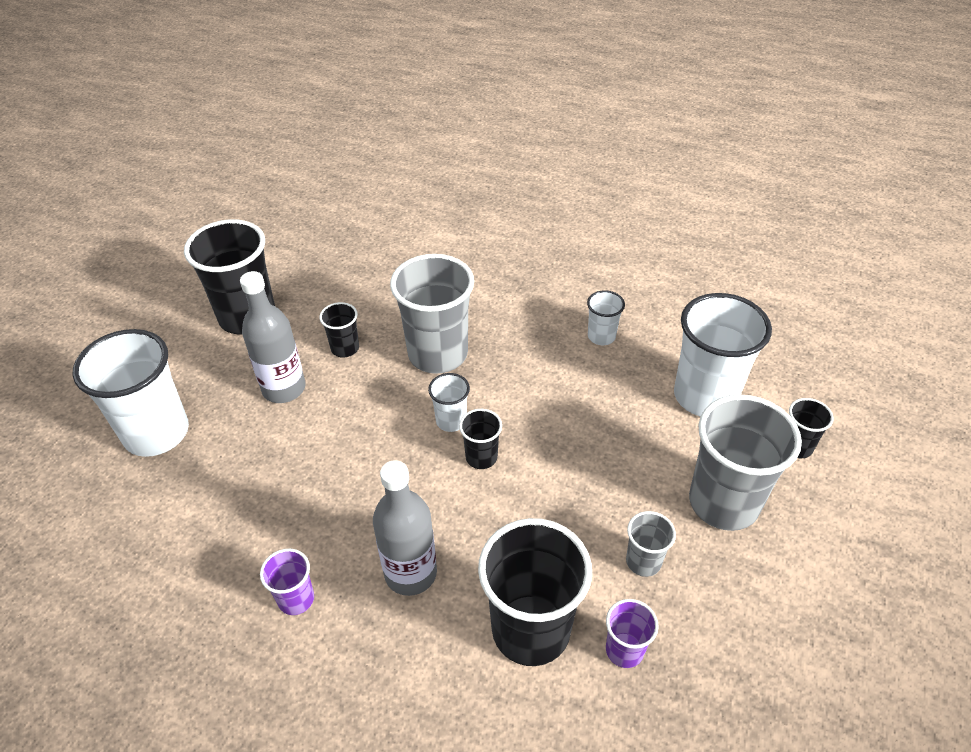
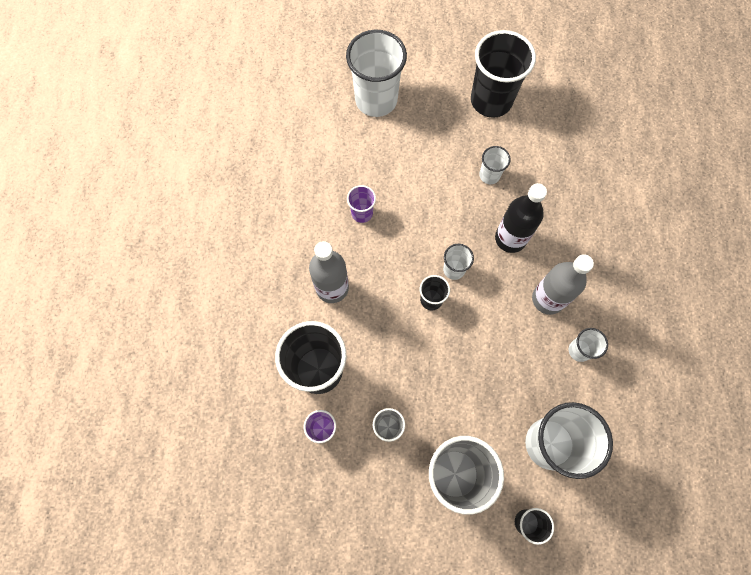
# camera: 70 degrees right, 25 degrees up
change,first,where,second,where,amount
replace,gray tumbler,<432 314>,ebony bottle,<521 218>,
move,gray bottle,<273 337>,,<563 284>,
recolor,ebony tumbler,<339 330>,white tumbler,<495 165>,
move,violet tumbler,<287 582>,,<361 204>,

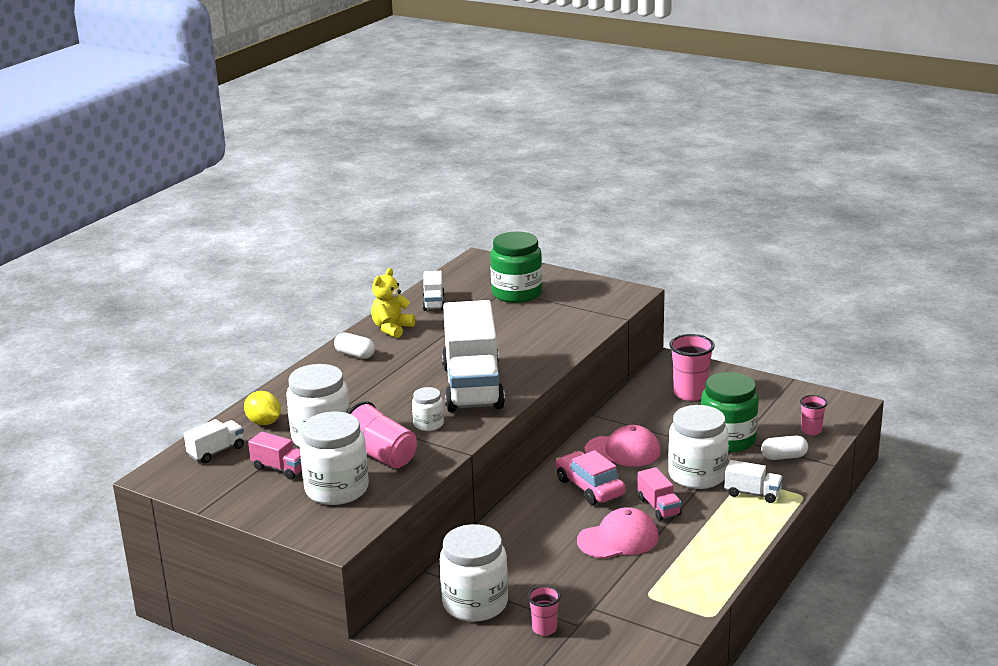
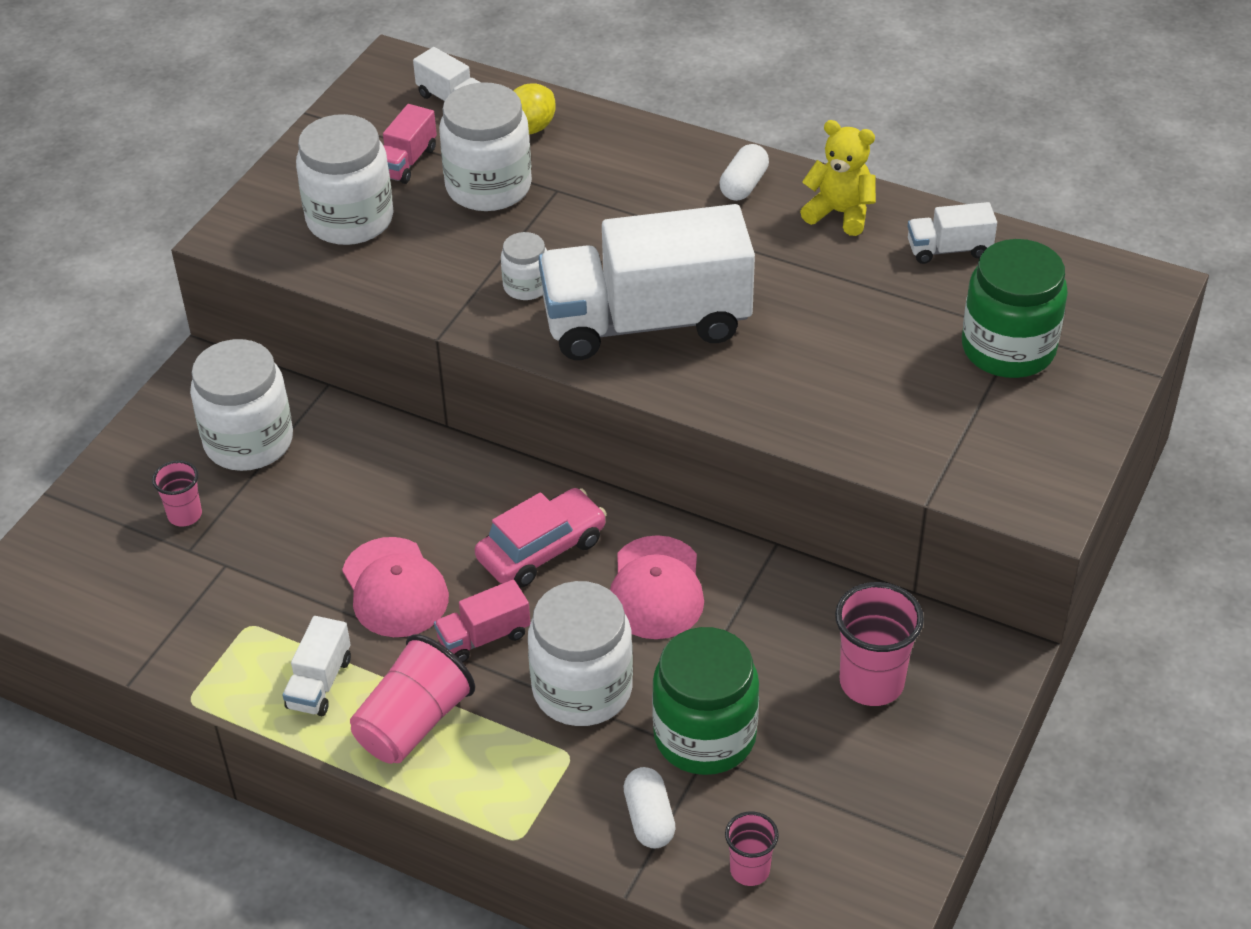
# camera: 85 degrees right, 20 degrees up
change,first,where,second,where,amount
move,rose-pink tumbler,<382 434>,,<412 699>,
move,white truck,<754 481>,,<317 666>,

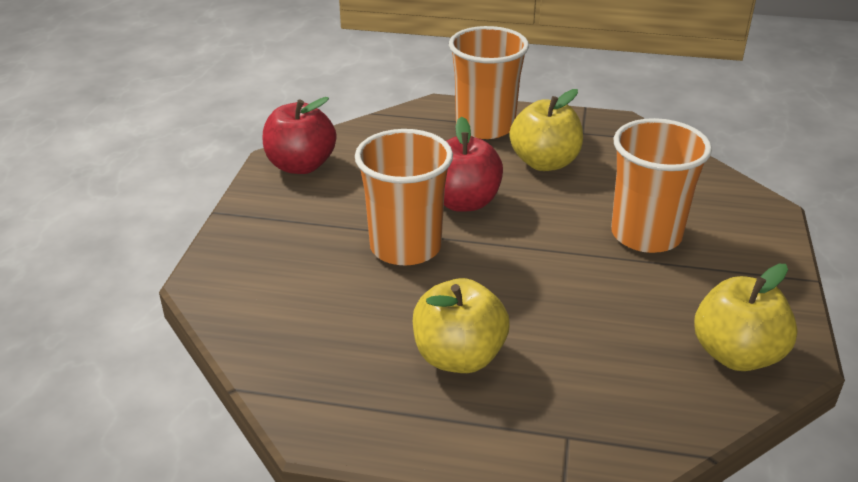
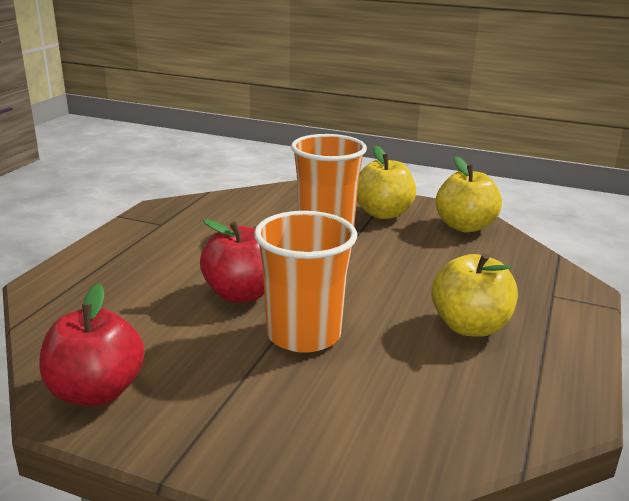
# camera: 80 degrees left, 10 degrees down
change,first,where,second,where,amount
delete,bright orange tumbler,<489 82>,,,
move,golden apple,<546 130>,,<386 182>,

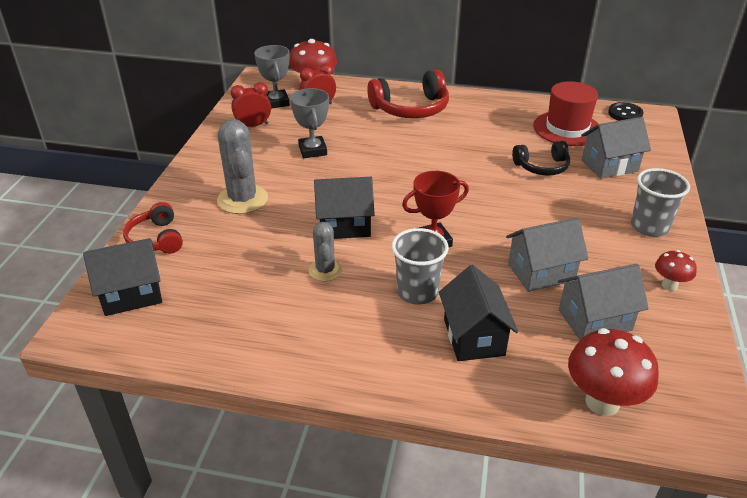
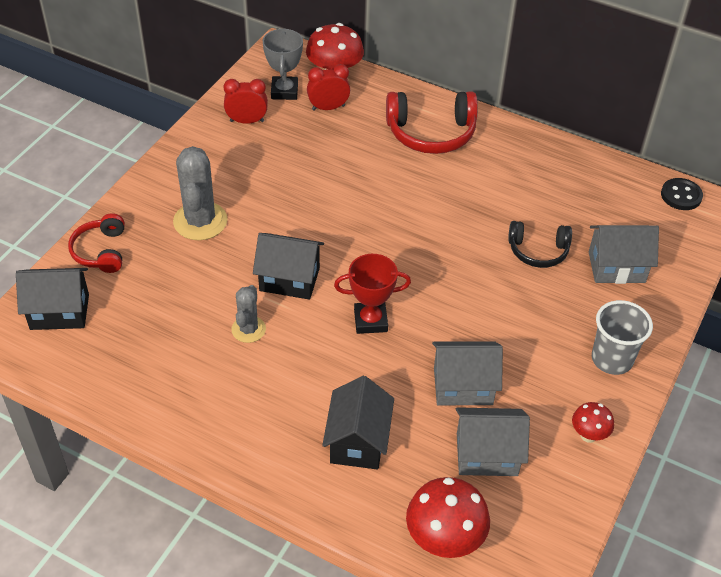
# camera: 15 degrees right, 10 degrees up
change,first,where,second,where,amount
delete,scarlet tall hat,<565 113>,,,
delete,gray trophy,<309 123>,,,
delete,gray tumbler,<420 266>,,,

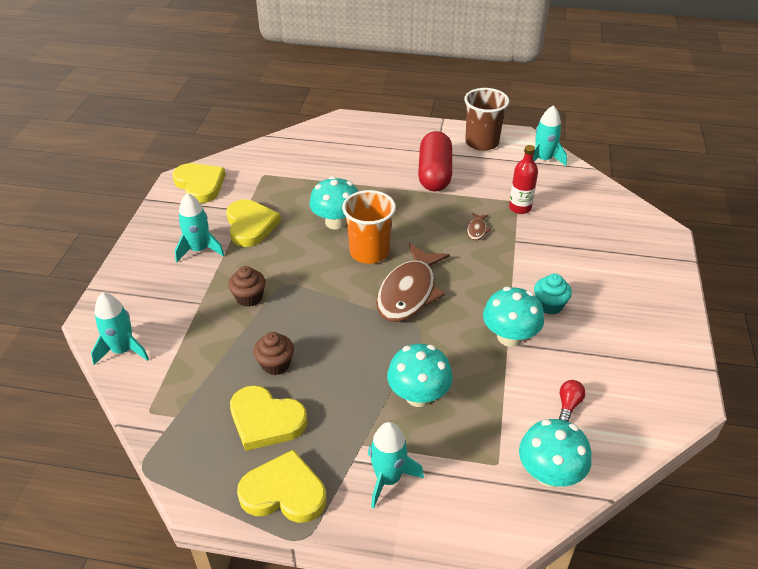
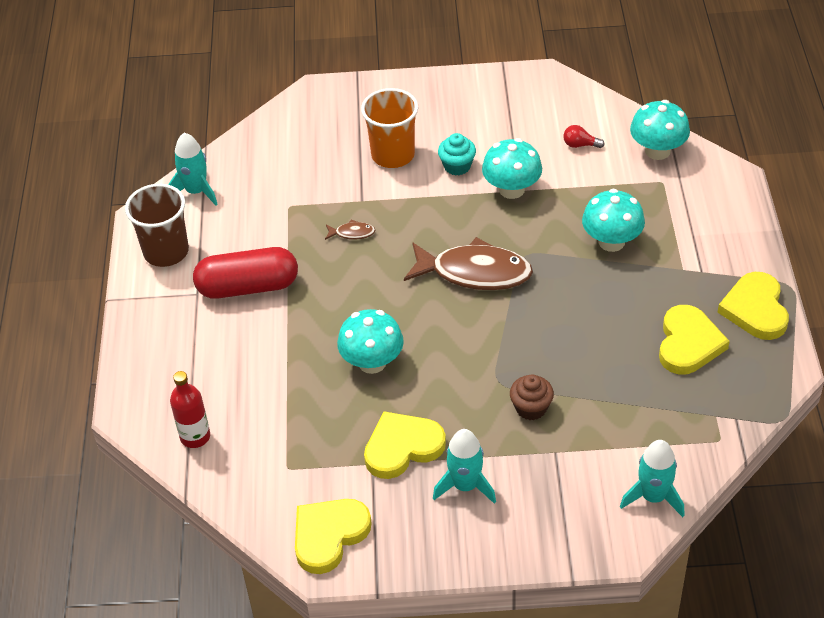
# camera: 100 degrees left, 5 degrees up
change,first,where,second,where,amount
move,scarlet bottle,<523 179>,,<190 409>,
move,bright orange tumbler,<369 227>,,<389 128>,
delete,dark brown cupcake,<273 353>,,,
delete,turquoise toy rocket,<396 465>,,,

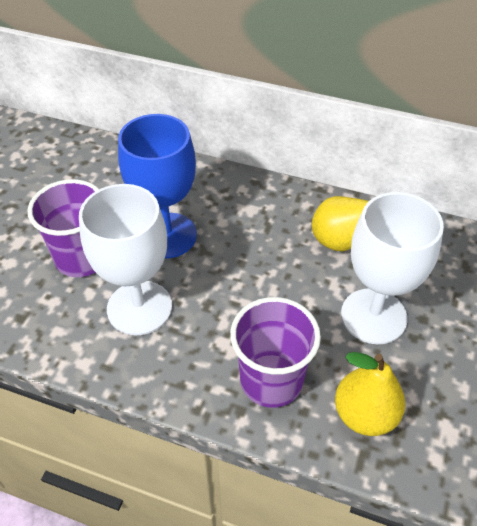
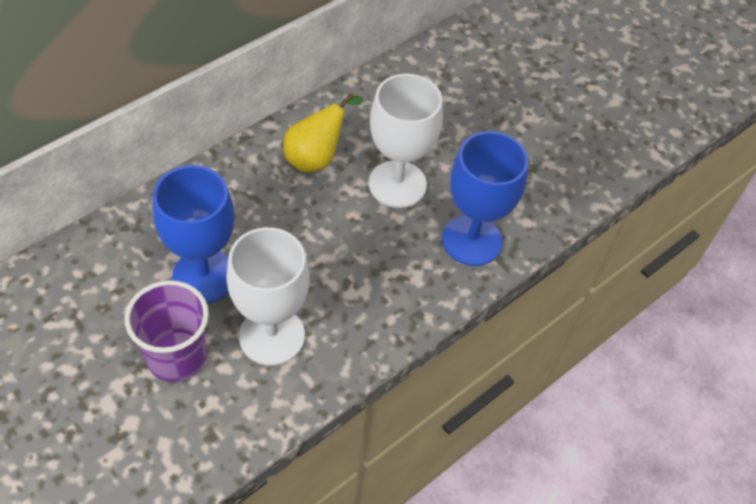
# camera: 65 degrees left, 5 degrees up
change,first,where,second,where,amount
delete,violet tumbler,<275 352>,,,
replace,golden toy pear,<370 394>,royal blue chalice,<485 198>,

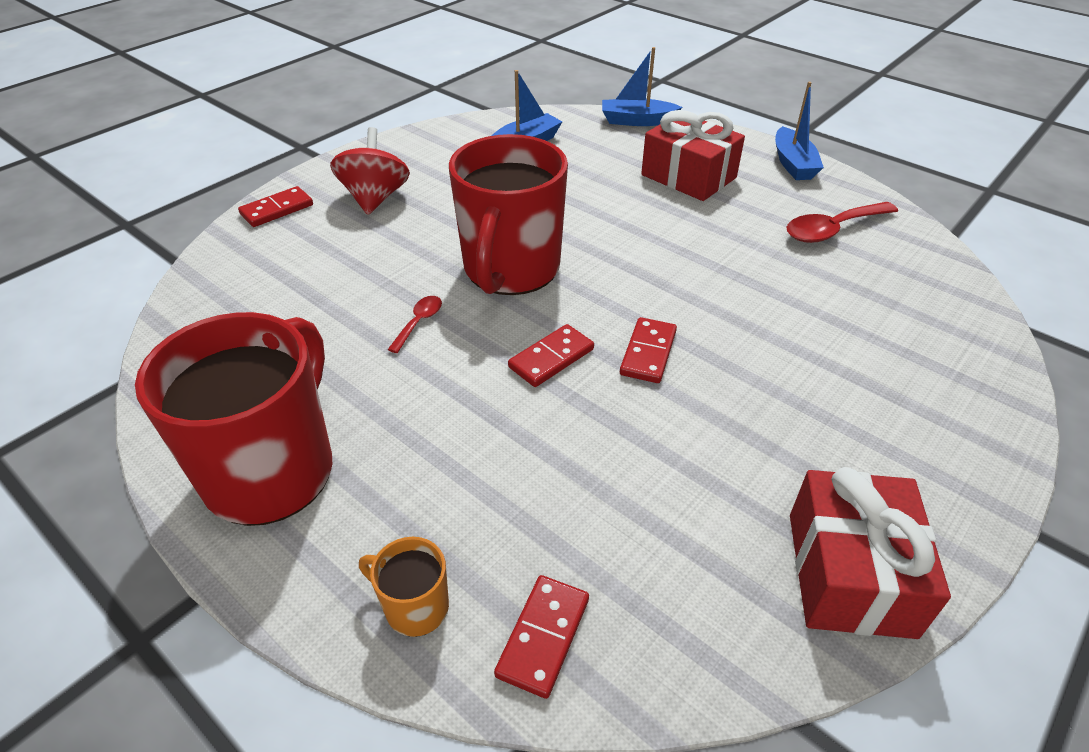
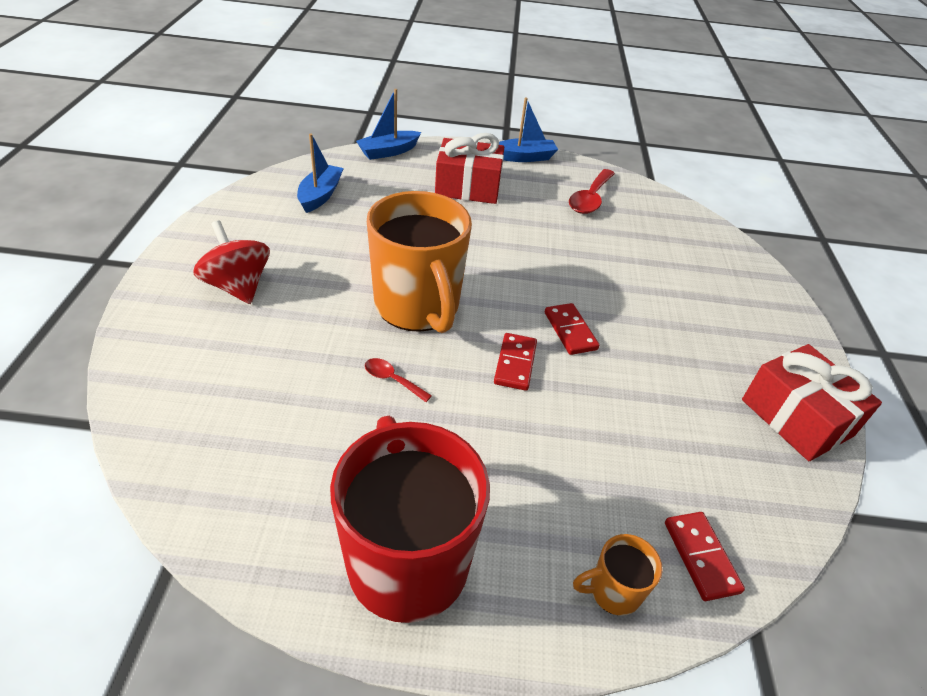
# camera: 40 degrees left, 0 degrees up
change,first,where,second,where,amount
rotate,royal blue boat,<799 131>,,<528 129>,60 degrees counterclockwise
recolor,scarlet mug,<508 214>,bright orange mug,<419 262>,
delete,scarlet domino,<275 206>,,,
rotate,scarlet tablespoon,<414 324>,,<398 380>,45 degrees counterclockwise

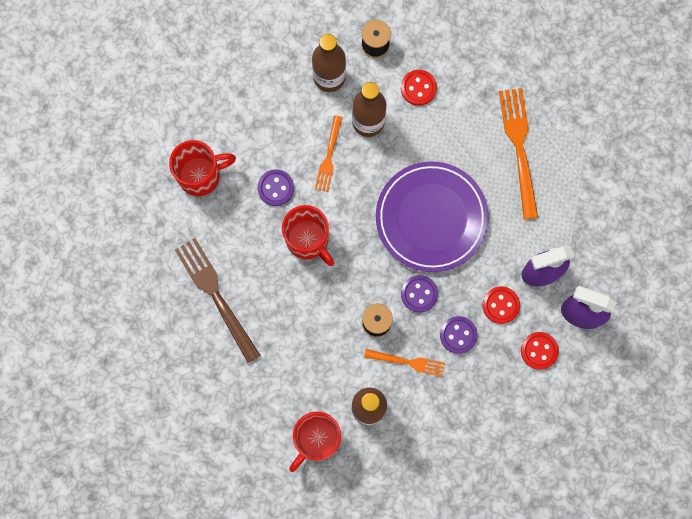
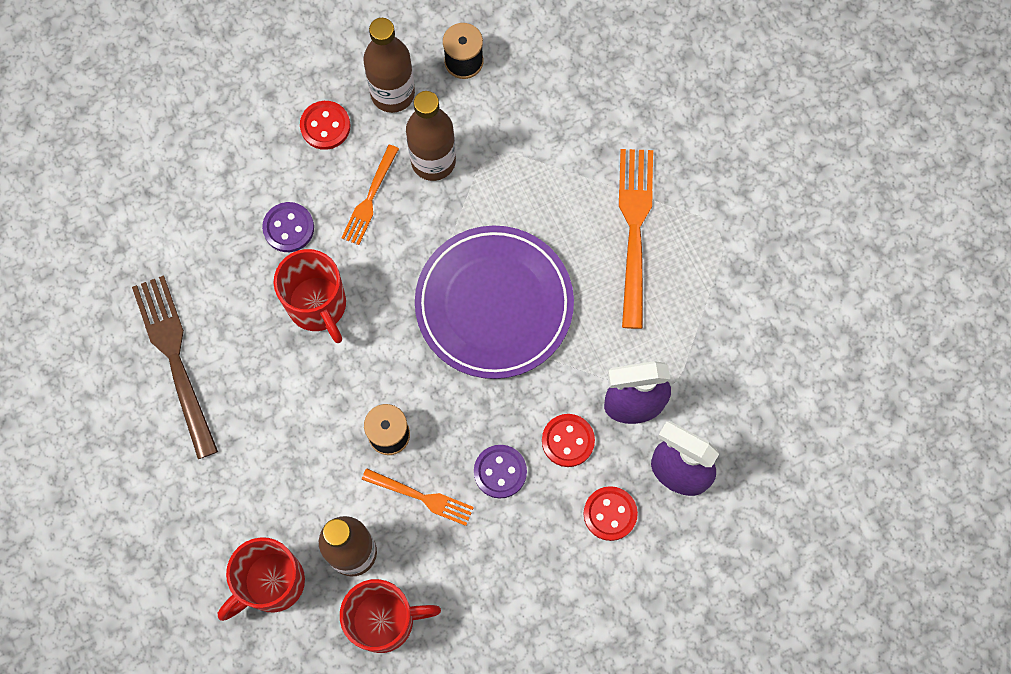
# camera: 10 degrees right, 5 degrees down
change,first,where,second,where,amount
move,scarlet shirt button,<419 88>,,<325 125>,
move,scarlet mug,<202 168>,,<390 616>,
delete,violet shirt button,<419 293>,,,

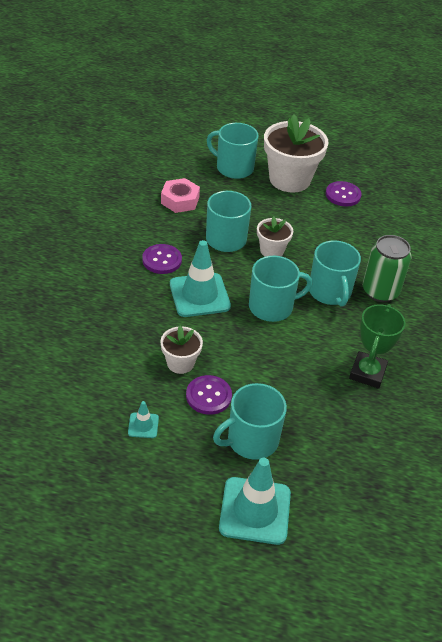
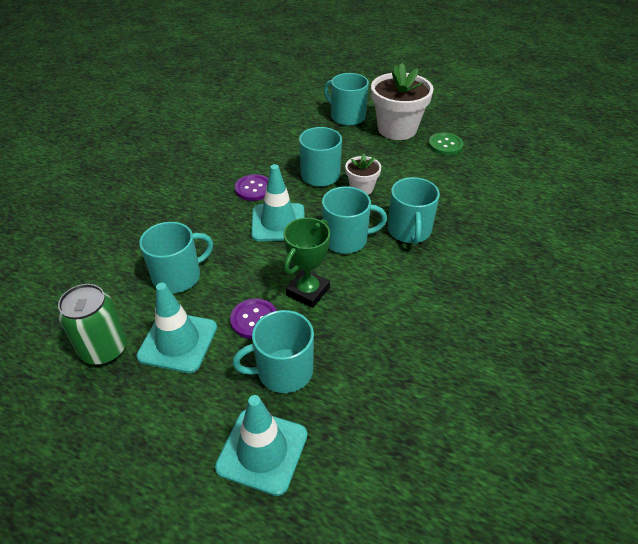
# camera: 15 degrees right, 0 degrees up
change,first,where,second,where,amount
delete,rose-pink hex nut,<180 195>,,,
recolor,violet shirt button,<344 194>,green shirt button,<446 144>,
move,green tin,<387 268>,,<92 324>,
move,green trophy,<377 346>,,<306 263>,
delete,white potted plant,<181 350>,,,
resize,turquoise road cone,<143 419>,,<176 328>,x2.16
insert,,,turquoise mug,<176 257>,

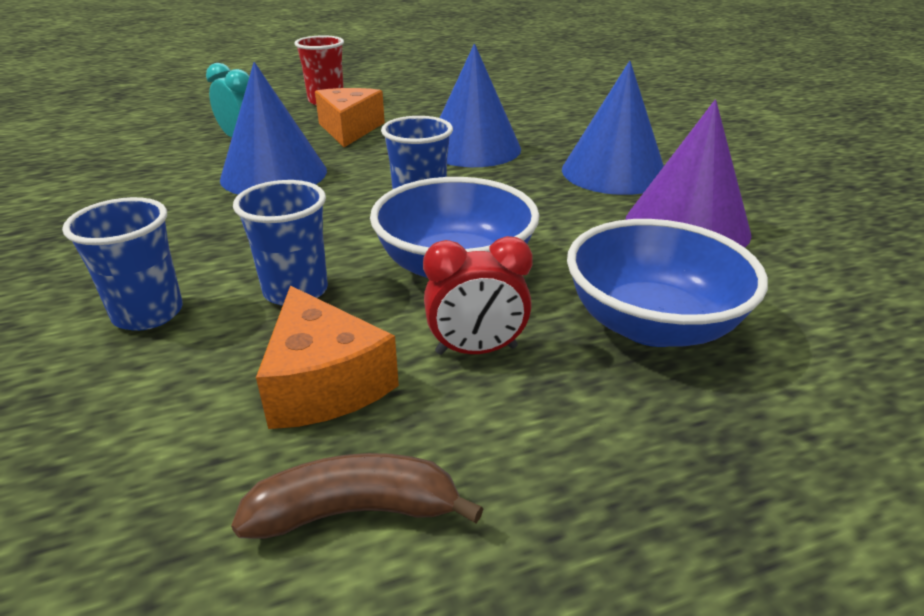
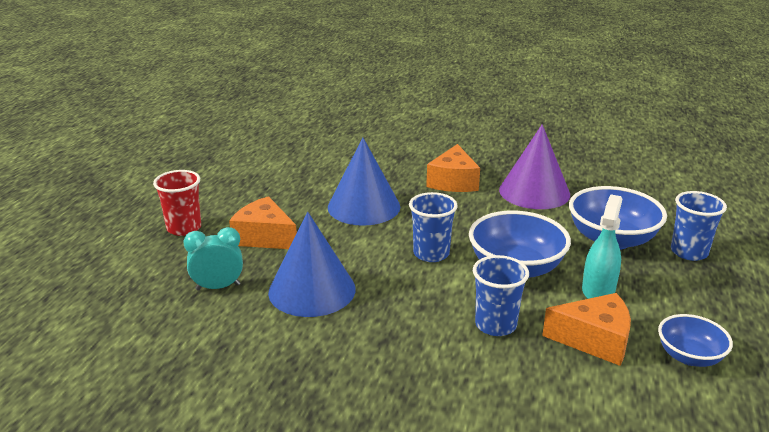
# camera: 55 degrees left, 5 degrees down
change,first,where,second,where,amount
replace,royal blue cone shape,<613 128>,bright orange cheese wedge,<453 168>,
move,royal blue tumbler,<122 264>,,<699 226>,
replace,scarlet alarm clock,<478 295>,turquoise sprayer,<602 246>,
replace,dark brown banana fruit,<357 496>,royal blue bowl,<695 340>,

